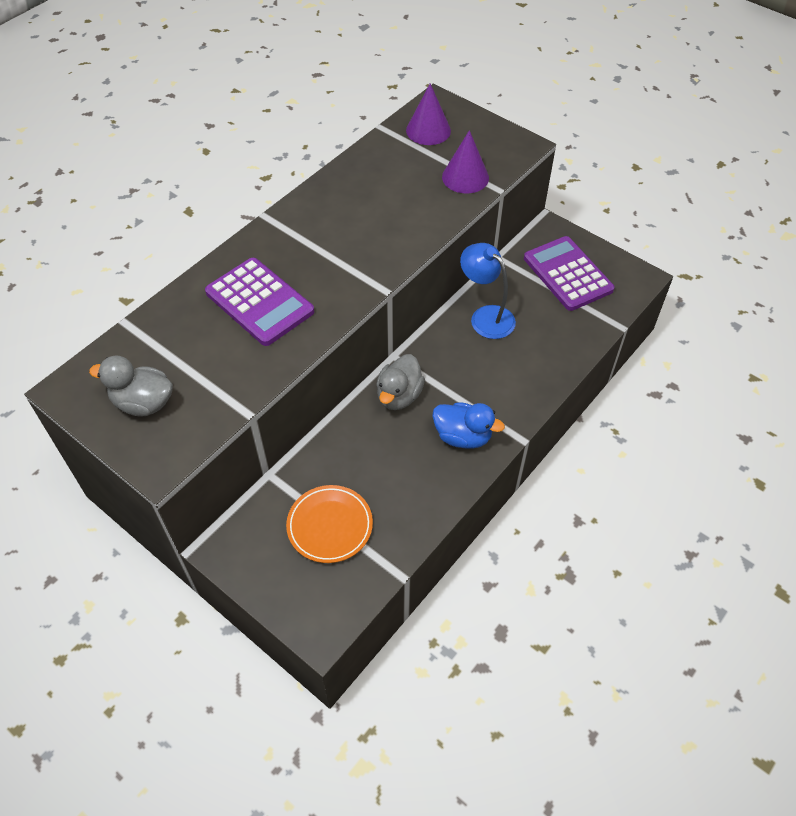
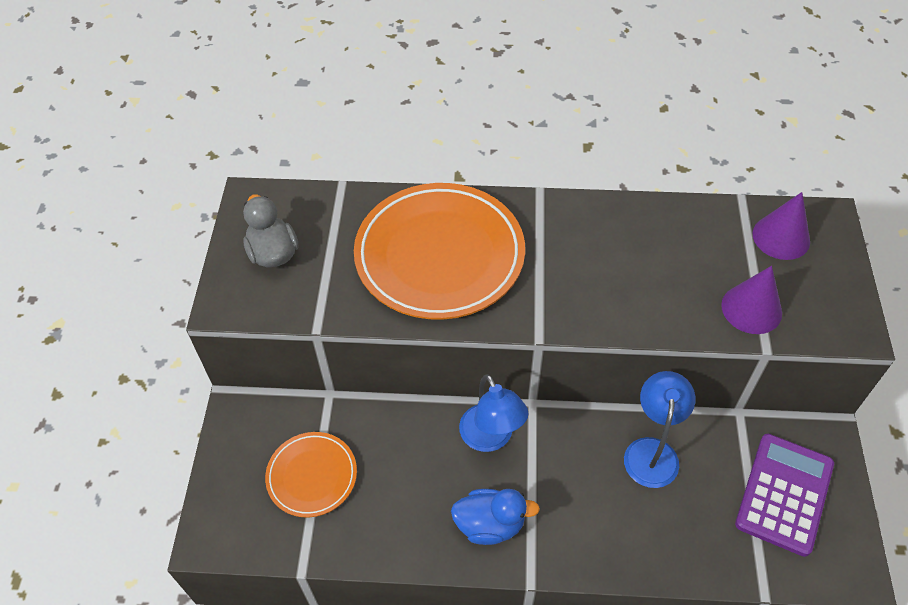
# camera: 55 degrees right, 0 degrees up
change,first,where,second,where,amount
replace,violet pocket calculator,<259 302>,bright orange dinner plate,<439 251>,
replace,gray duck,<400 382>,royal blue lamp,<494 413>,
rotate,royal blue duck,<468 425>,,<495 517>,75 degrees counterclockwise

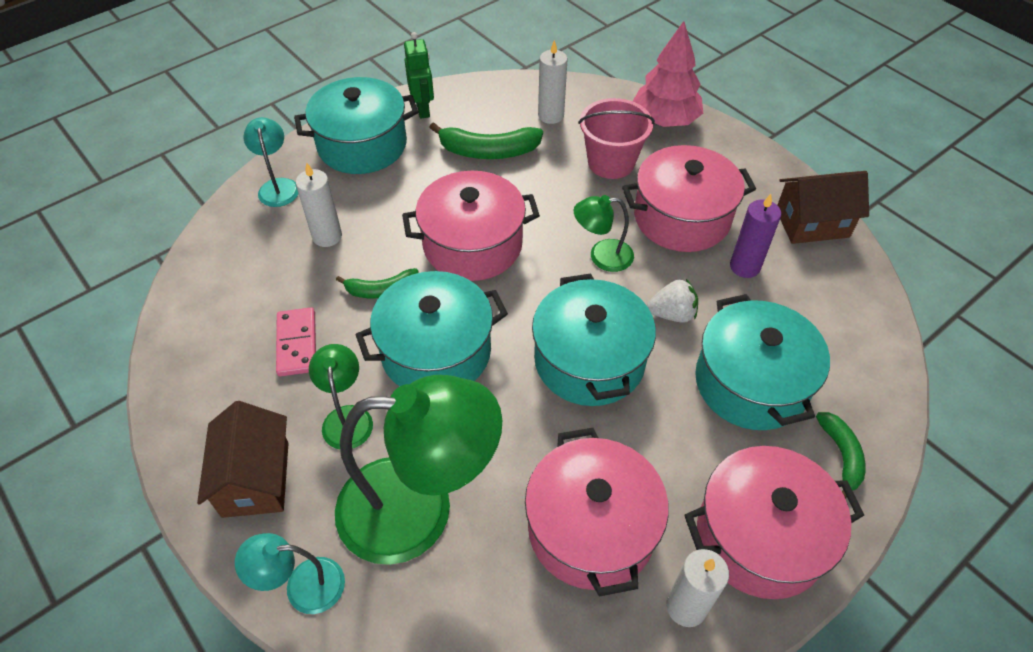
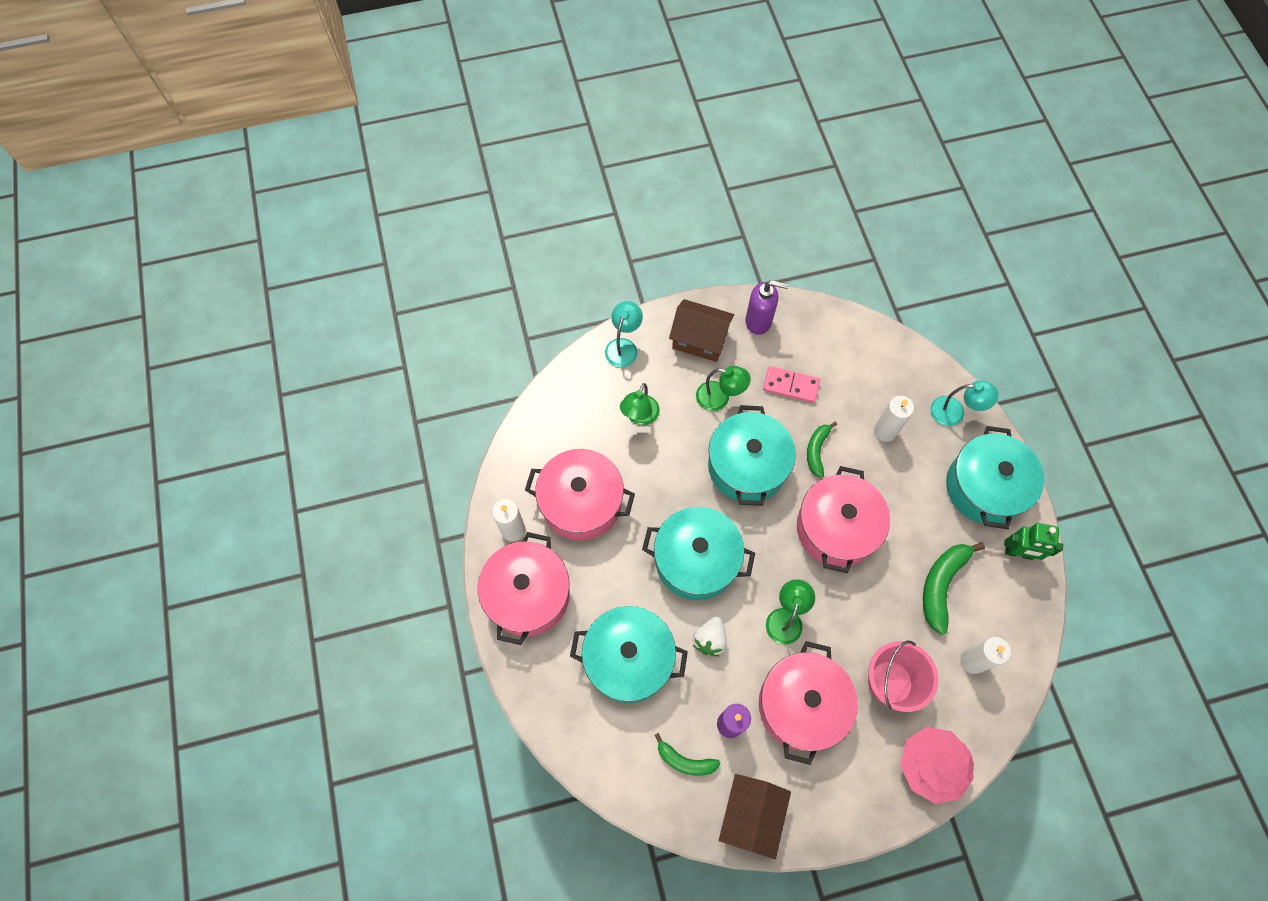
# camera: 115 degrees right, 15 degrees up
change,first,where,second,where,amount
resize,green lamp,<418 470>,,<640 404>,x0.47
move,green banana fruit,<841 455>,,<687 754>,
insert,,,violet soap dispenser,<766 307>,

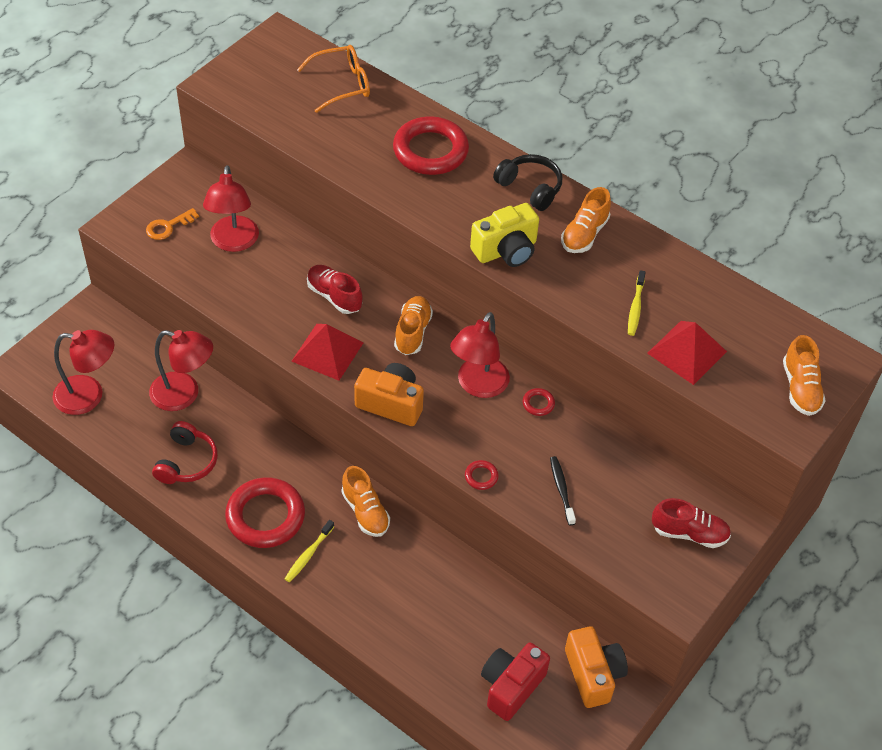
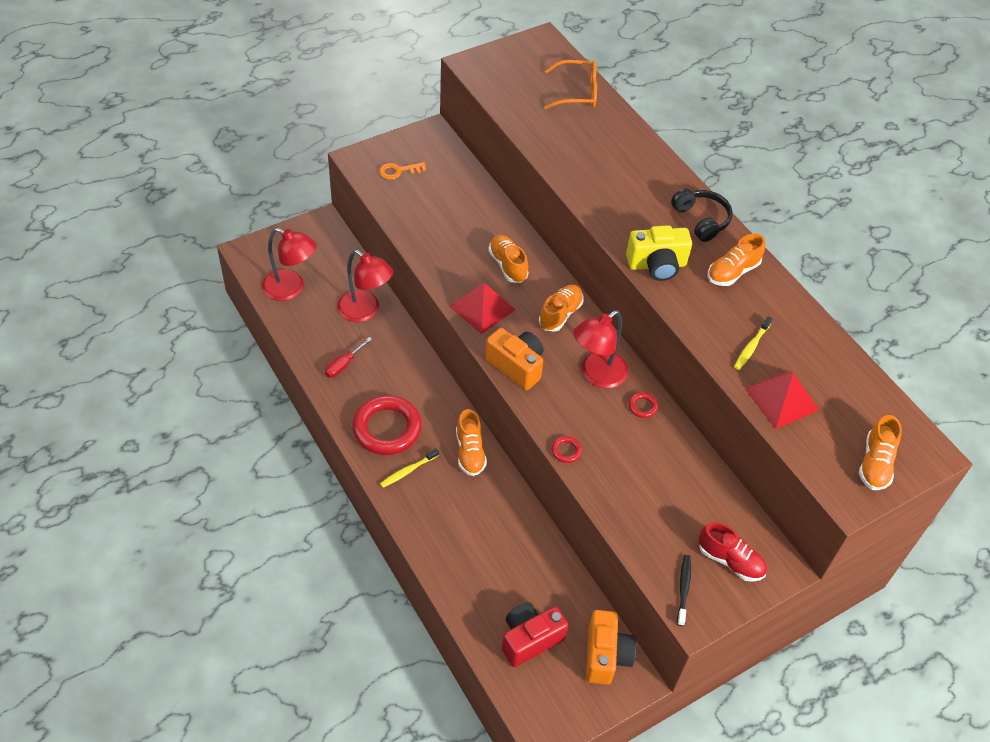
# camera: 20 degrees right, 0 degrees up
change,first,where,second,where,amount
delete,scarlet ring,<431 145>,,,
delete,scarlet lamp,<231 208>,,,
recolor,scarlet shoe,<335 289>,bright orange shoe,<508 259>,
replace,scarlet headset,<185 452>,scarlet screwdriver,<348 357>,
move,ebony toothbrush,<563 491>,,<684 590>,

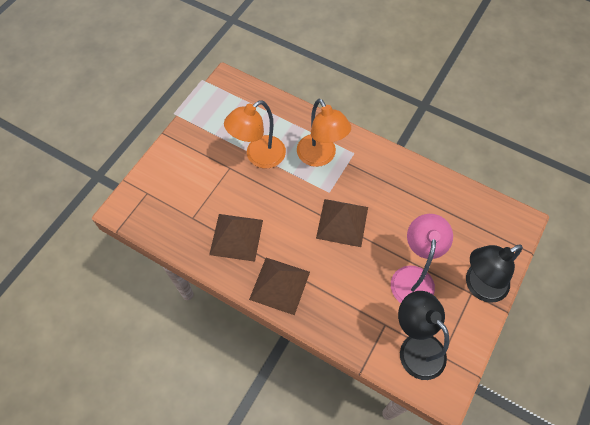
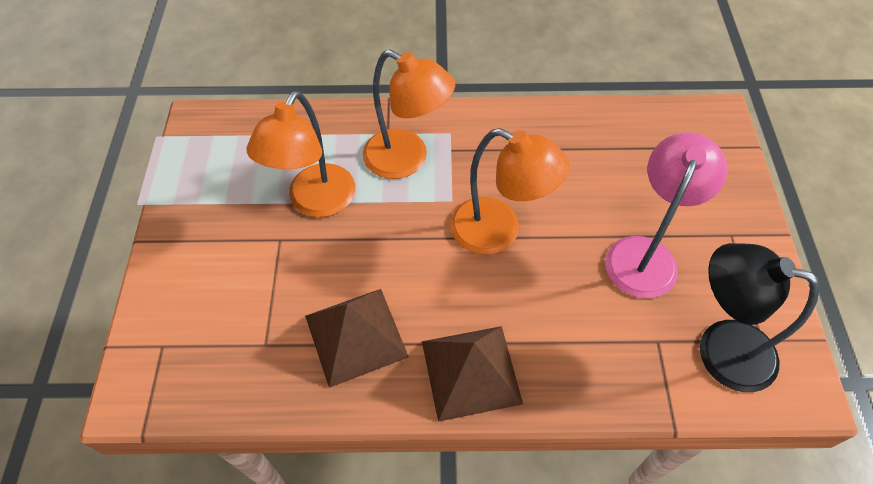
# camera: 30 degrees left, 5 degrees down
change,first,where,second,where,amount
replace,dark brown solid pyramid,<342 223>,bright orange lamp,<510 191>,
rotate,rose-pink lamp,<422 258>,,<666 215>,45 degrees clockwise
delete,ebony lamp,<494 273>,,,

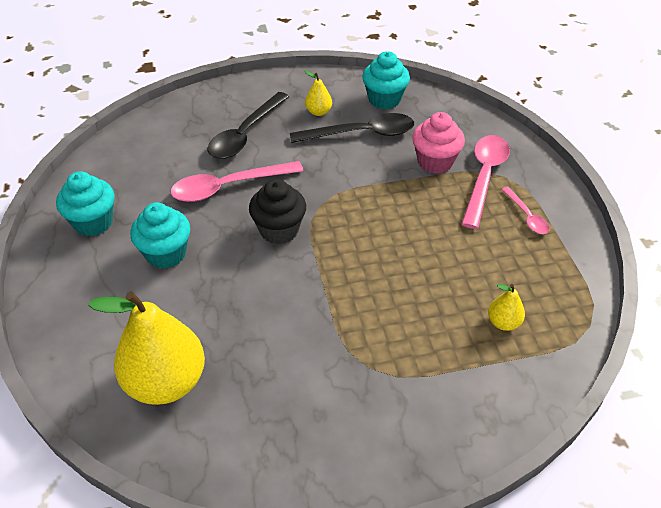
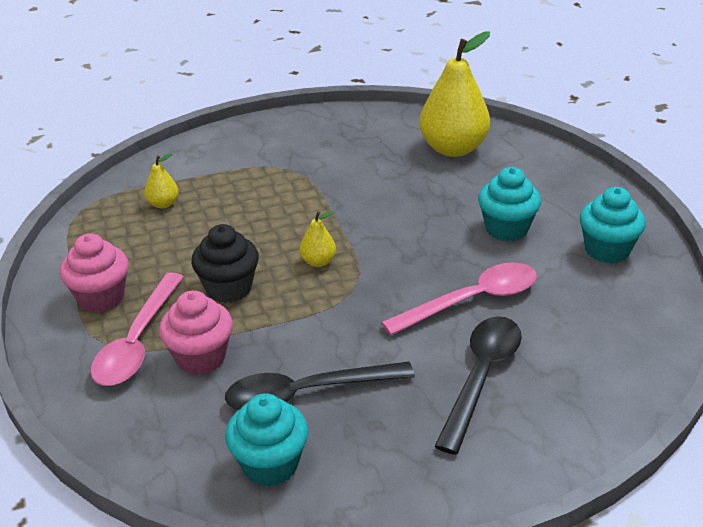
# camera: 175 degrees right, 10 degrees down
change,first,where,second,where,amount
move,golden toy pear,<318 93>,,<317 239>,
move,ebony cupcake,<277 211>,,<225 263>,
replace,rose-pink tablespoon,<525 210>,rose-pink cupcake,<94 273>,

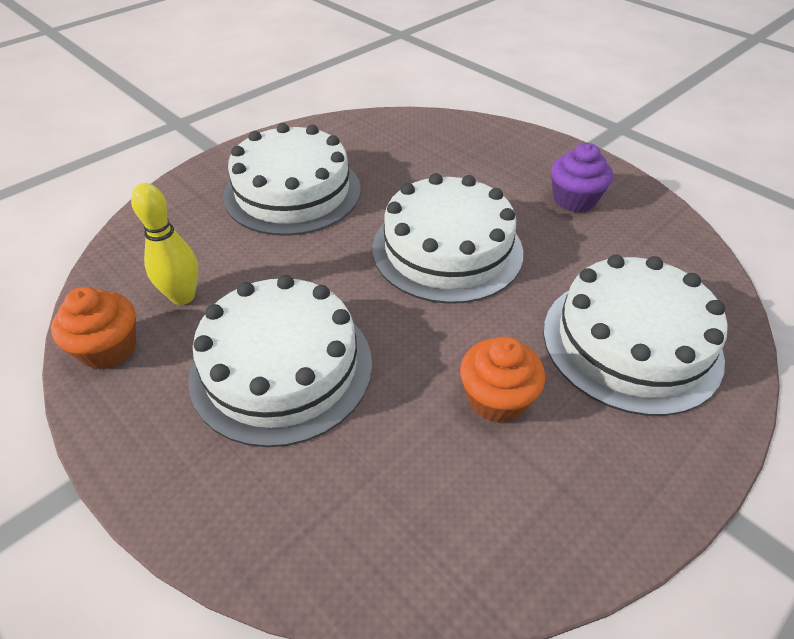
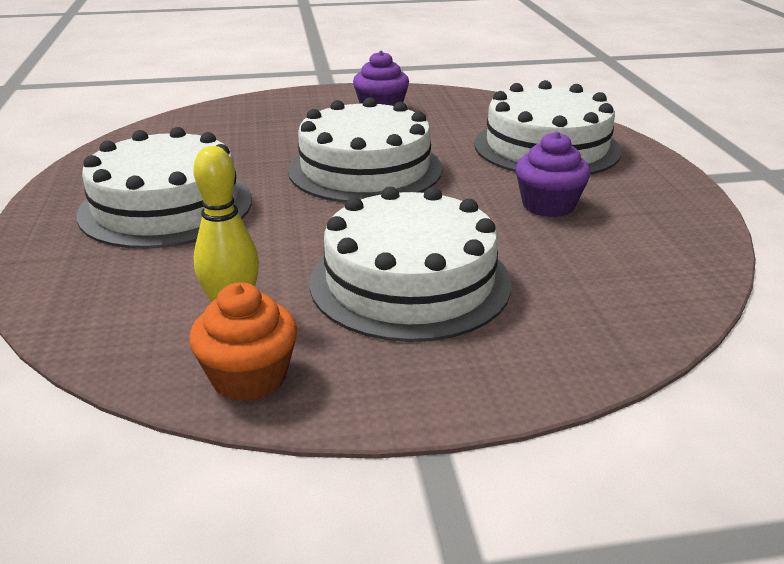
# camera: 55 degrees left, 15 degrees down
change,first,where,second,where,amount
recolor,bright orange cupcake,<502 380>,violet cupcake,<553 174>,

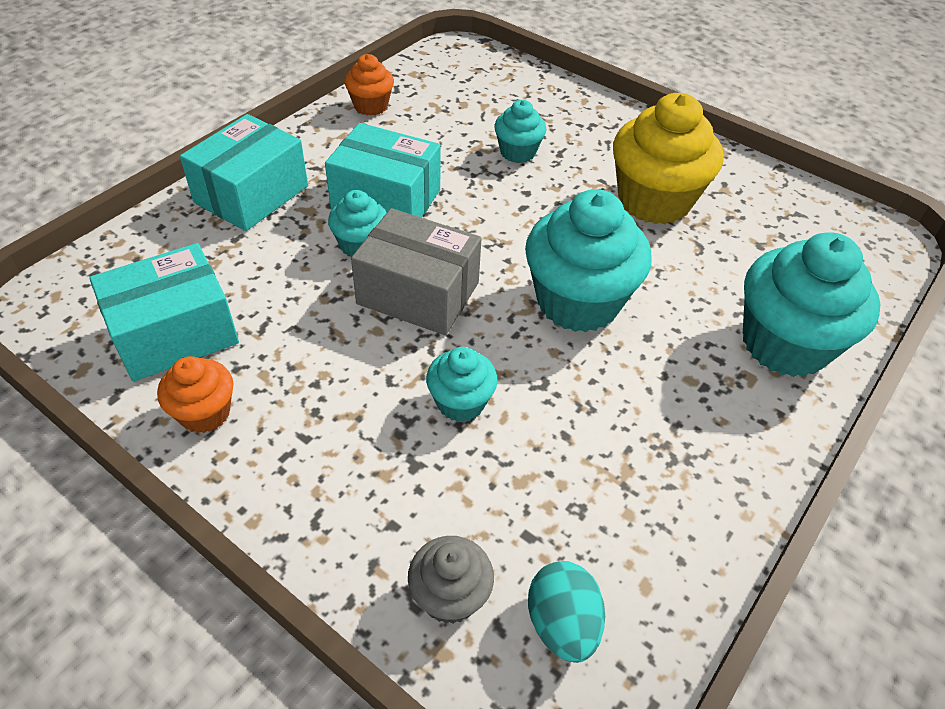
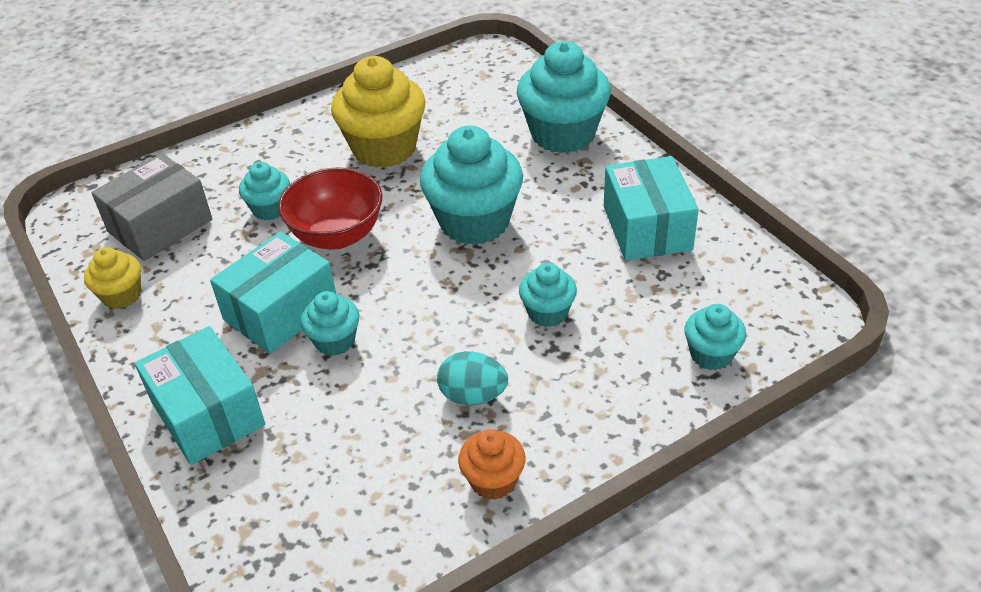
# camera: 65 degrees left, 5 degrees down
change,first,where,second,where,amount
recolor,bright orange cupcake,<369 85>,golden cupcake,<112 278>,
move,gray box,<416 271>,,<151 207>,
move,turquoise box,<164 312>,,<651 208>,
recolor,gray cupcake,<451 580>,turquoise cupcake,<715 337>,
move,turquoise egg,<566 612>,,<472 378>,
insert,,,scarlet bowl,<330 208>,

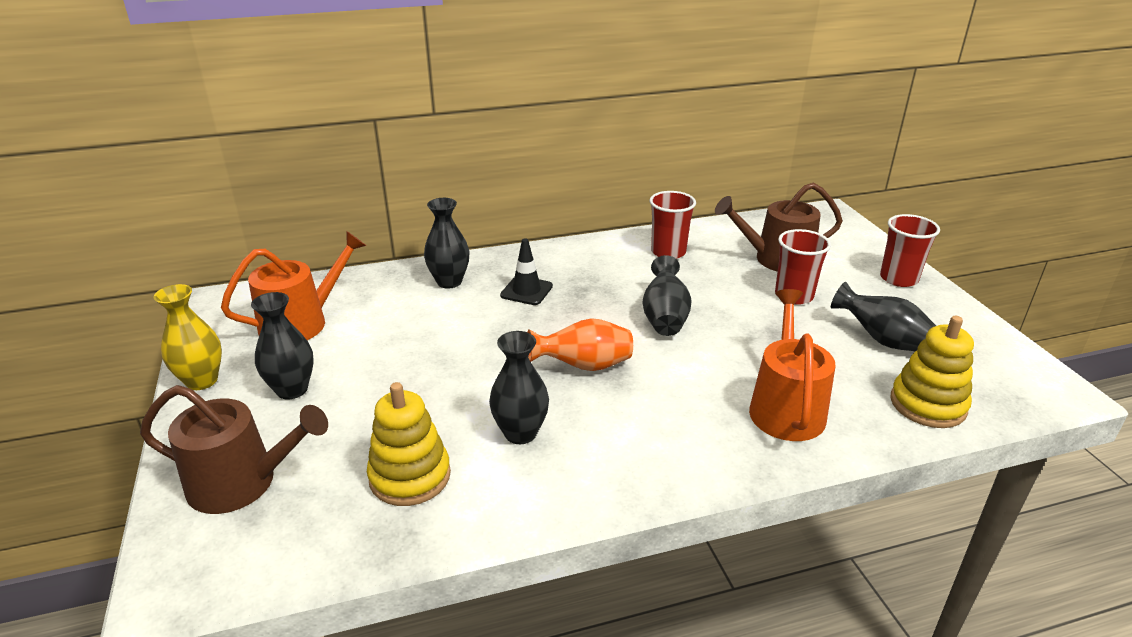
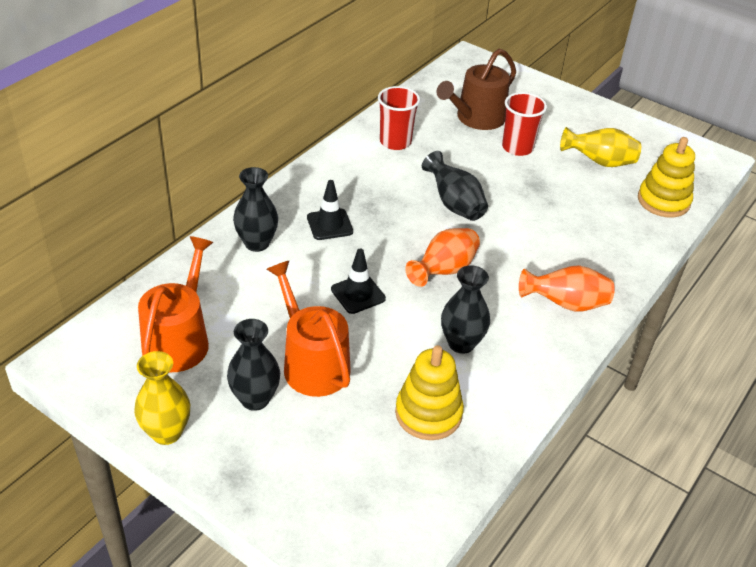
# camera: 40 degrees left, 10 degrees up
change,first,where,second,where,amount
delete,scarlet tumbler,<910 250>,,,
recolor,ebony tall vase,<883 316>,golden tall vase,<600 147>,
move,bright orange watering can,<792 365>,,<308 329>,
delete,dark brown watering can,<234 449>,,,
insert,,,ebony road cone,<358 281>,
insert,,,bright orange tall vase,<567 288>,

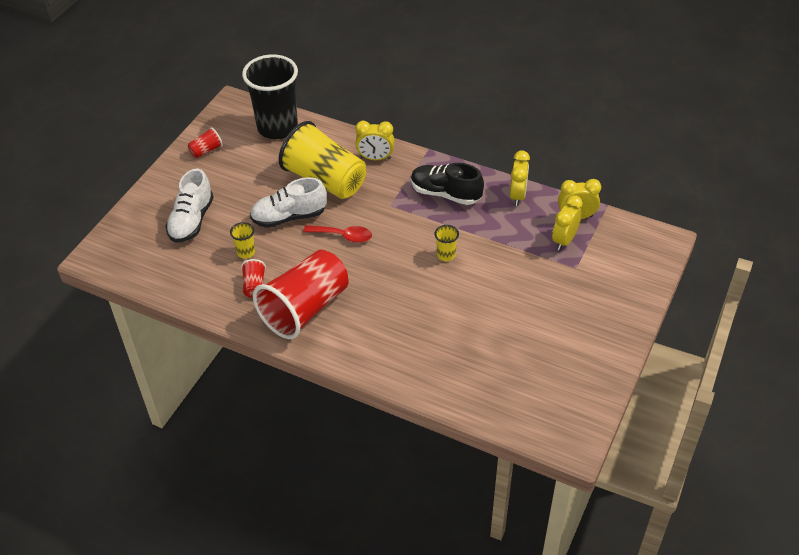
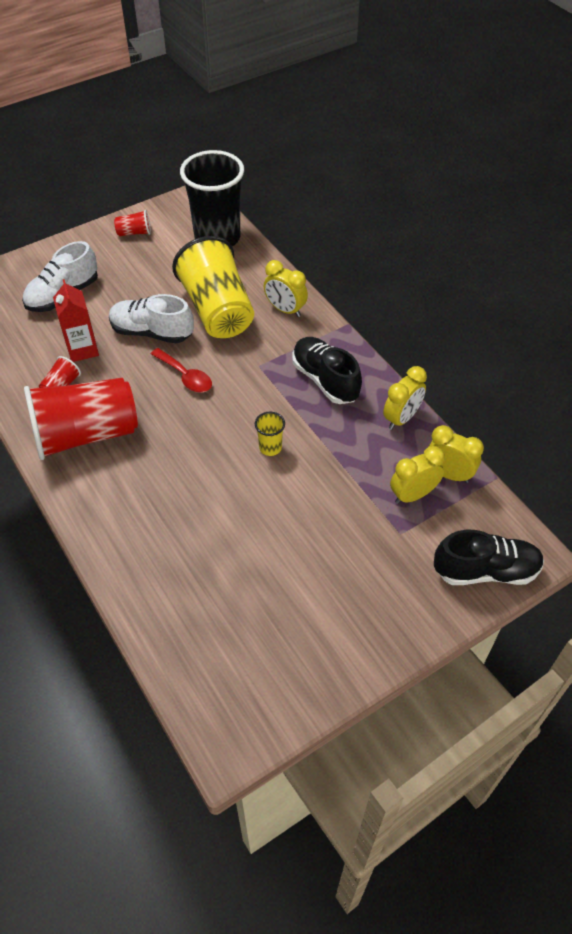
# camera: 30 degrees right, 5 degrees up
change,first,where,second,where,amount
replace,golden tumbler,<242 240>,scarlet carton,<76 320>,
insert,,,ebony shoe,<489 557>,

